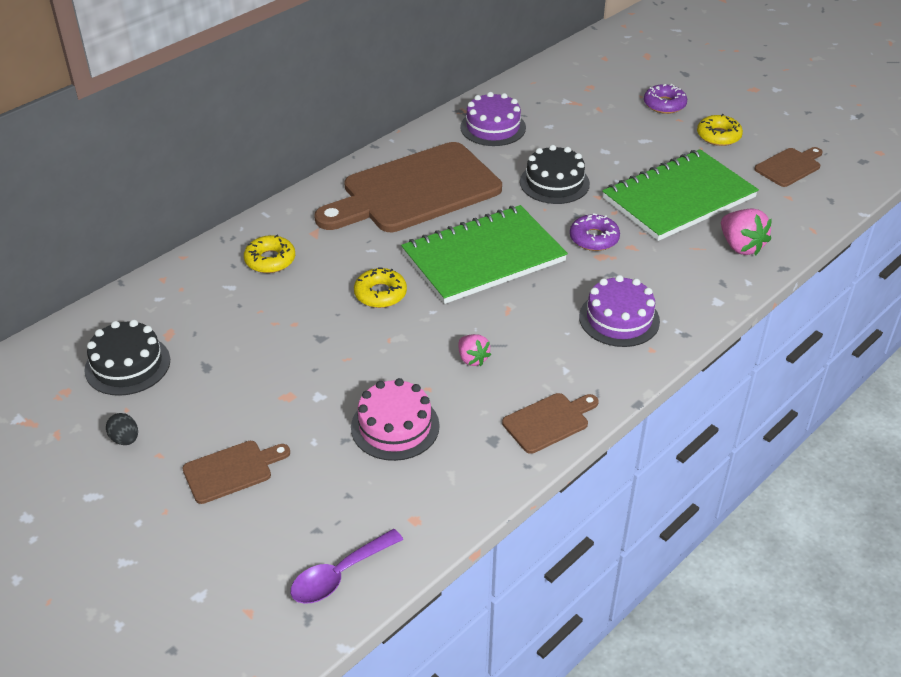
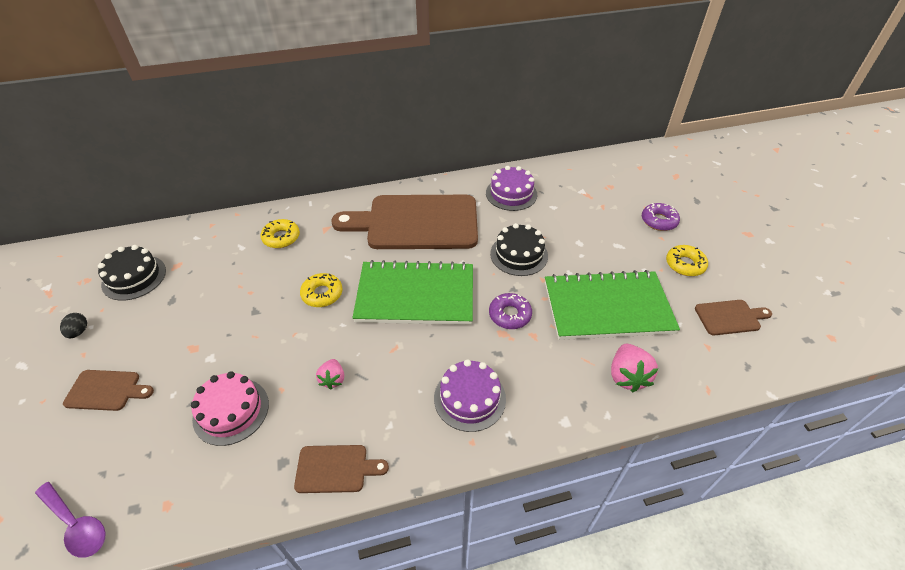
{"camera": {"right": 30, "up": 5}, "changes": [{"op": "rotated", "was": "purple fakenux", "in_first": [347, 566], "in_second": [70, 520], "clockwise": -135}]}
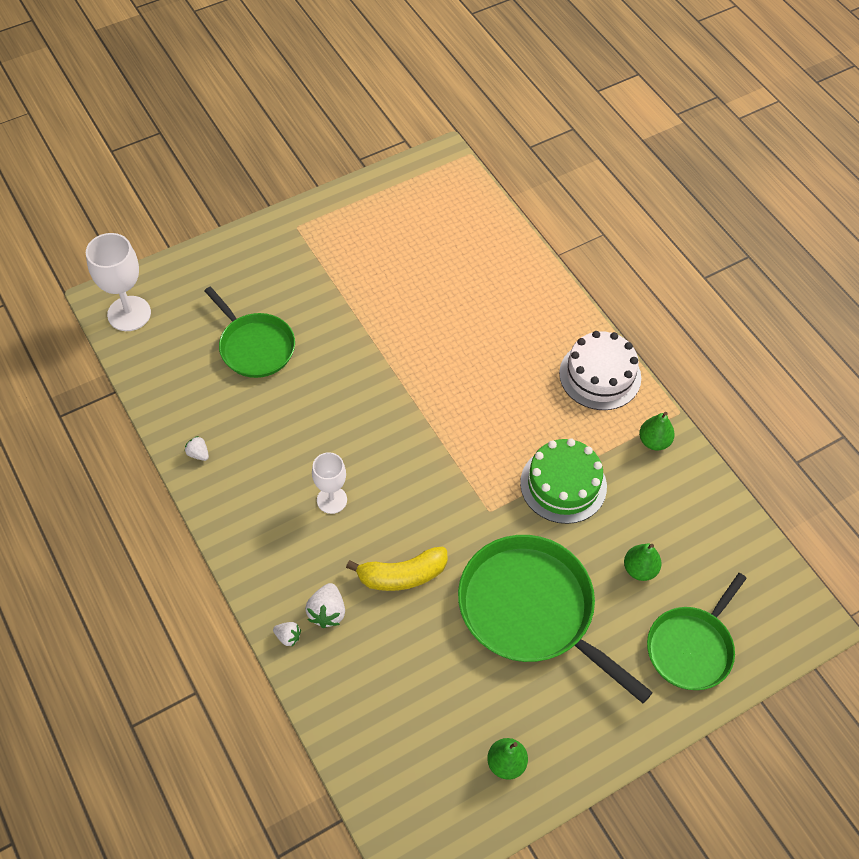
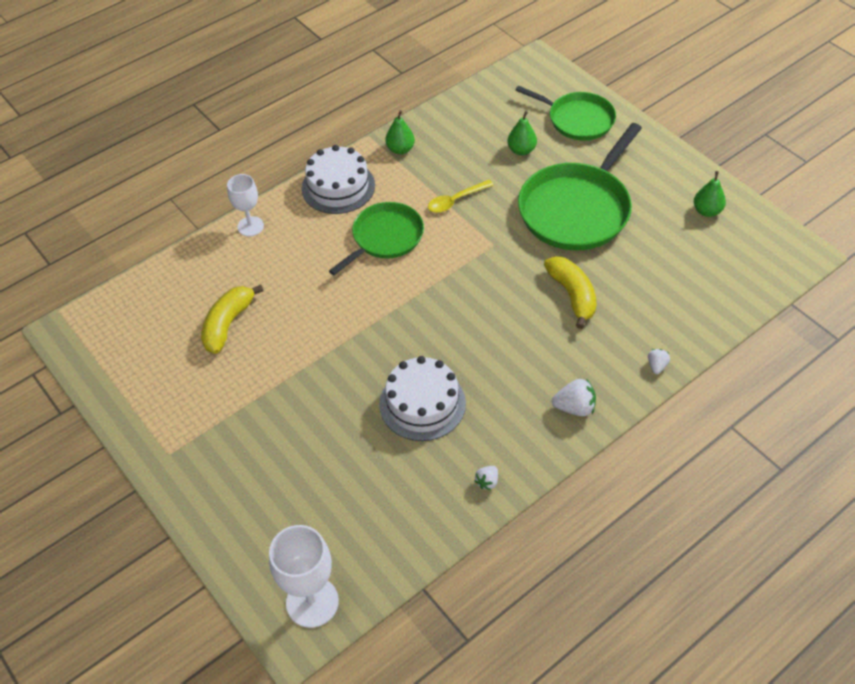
{"camera": {"right": -95, "up": -5}, "changes": [{"op": "shifted", "was": "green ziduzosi", "in_first": [249, 332], "in_second": [376, 238]}, {"op": "shifted", "was": "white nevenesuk", "in_first": [325, 605], "in_second": [574, 397]}, {"op": "shifted", "was": "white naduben", "in_first": [329, 483], "in_second": [245, 205]}, {"op": "swapped", "was": "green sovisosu", "now": "yellow fakenux", "in_first": [563, 481], "in_second": [460, 196]}, {"op": "new", "now": "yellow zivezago", "in_second": [232, 319]}, {"op": "new", "now": "white sovisosu", "in_second": [422, 398]}]}
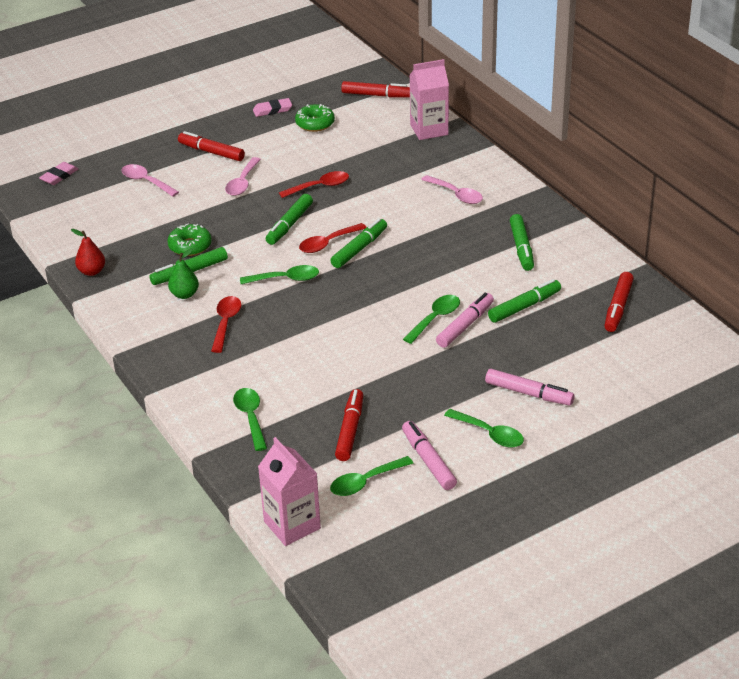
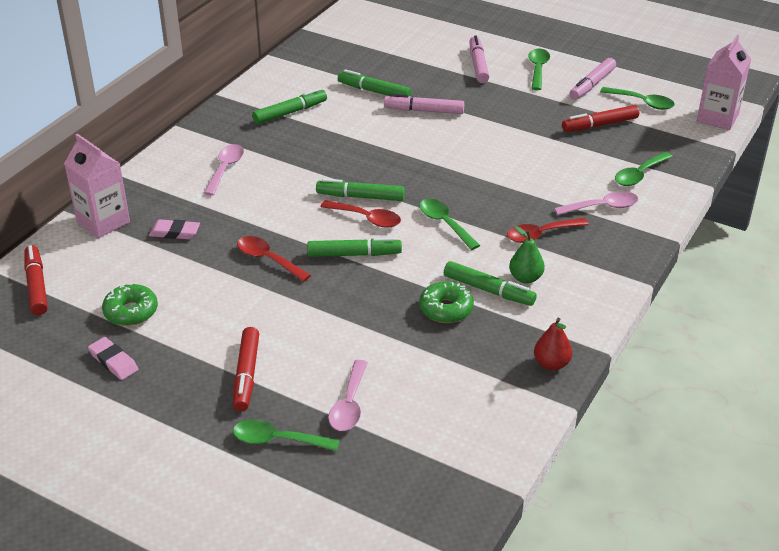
{"camera": {"right": -120, "up": 0}, "changes": [{"op": "shifted", "was": "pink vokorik", "in_first": [58, 173], "in_second": [174, 229]}, {"op": "shifted", "was": "pink fakenux", "in_first": [243, 176], "in_second": [596, 203]}, {"op": "shifted", "was": "green fakenux", "in_first": [431, 319], "in_second": [286, 435]}, {"op": "gone", "was": "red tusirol", "in_first": [619, 302]}]}
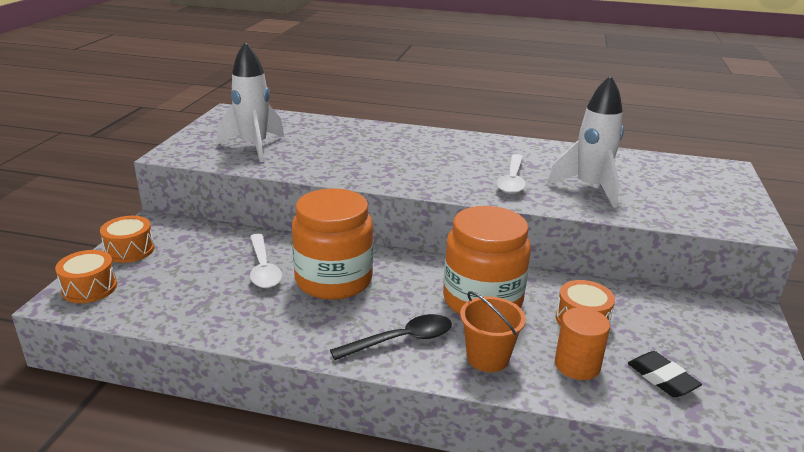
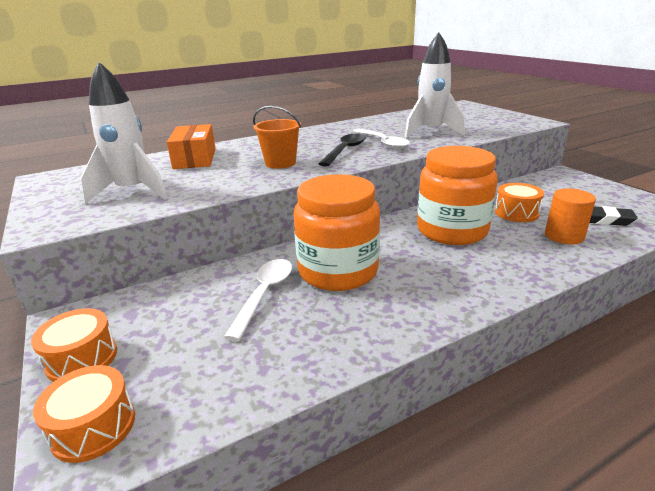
{"camera": {"right": -40, "up": 0}, "changes": [{"op": "rotated", "was": "white fakenux", "in_first": [266, 261], "in_second": [258, 300], "clockwise": -105}, {"op": "shifted", "was": "black fakenux", "in_first": [391, 337], "in_second": [342, 150]}, {"op": "shifted", "was": "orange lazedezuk", "in_first": [493, 331], "in_second": [277, 137]}, {"op": "new", "now": "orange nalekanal", "in_second": [191, 146]}]}
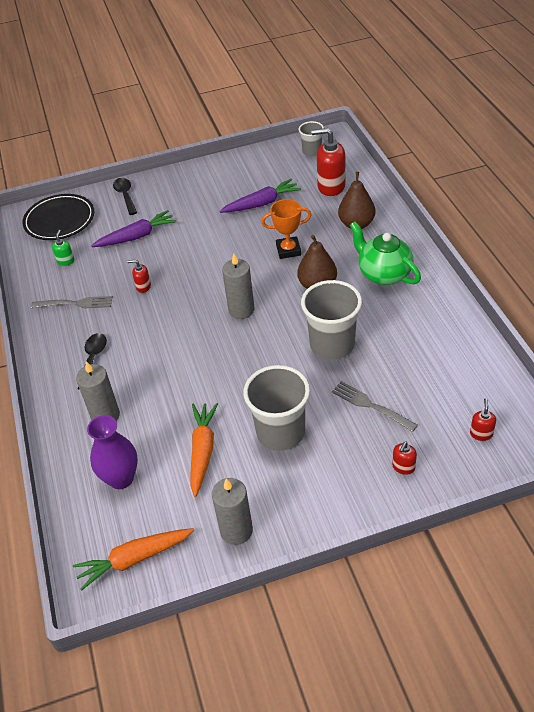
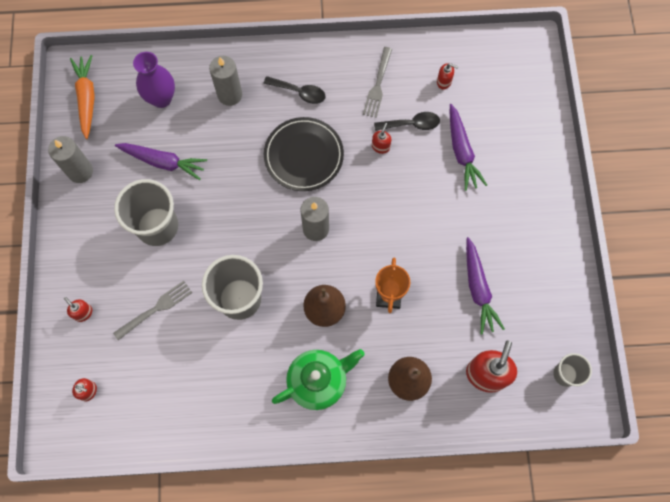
{"camera": {"right": 100, "up": 25}, "changes": [{"op": "shifted", "was": "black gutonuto", "in_first": [58, 217], "in_second": [304, 154]}, {"op": "repainted", "was": "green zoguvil", "now": "red zoguvil", "in_first": [63, 248], "in_second": [447, 76]}, {"op": "shifted", "was": "black fakenux", "in_first": [125, 196], "in_second": [407, 121]}, {"op": "repainted", "was": "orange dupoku", "now": "purple dupoku", "in_first": [204, 450], "in_second": [161, 161]}]}
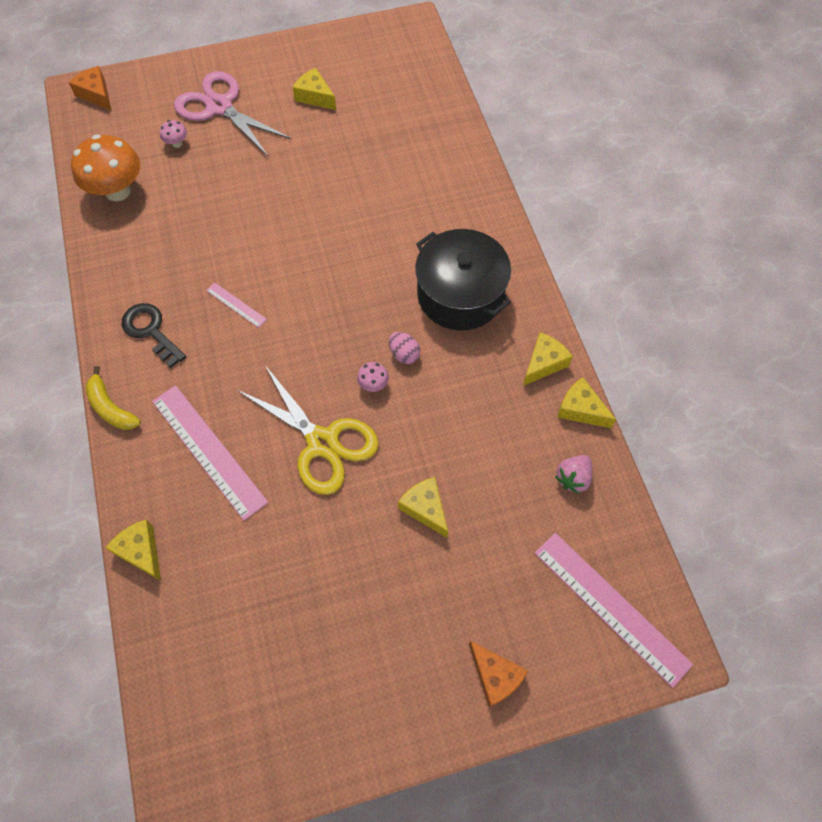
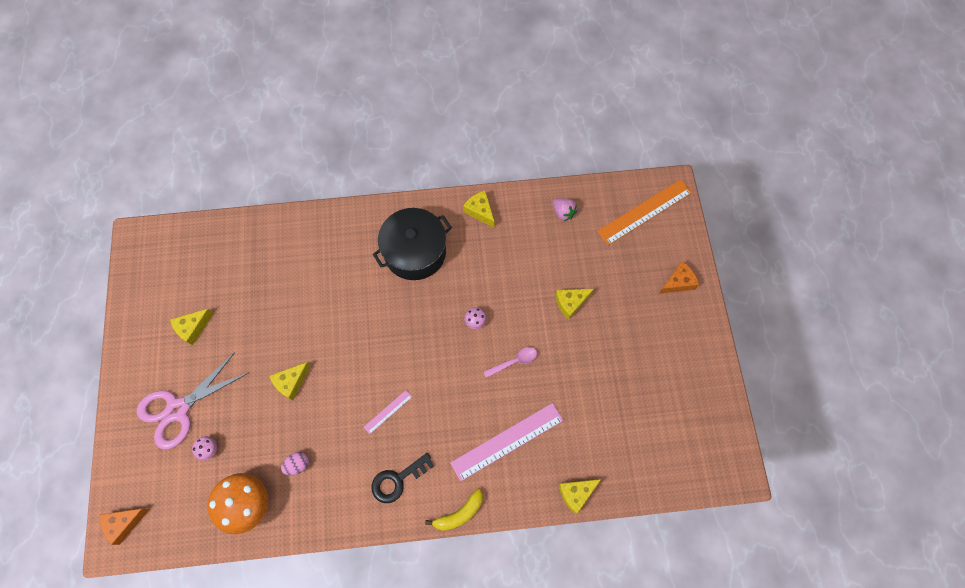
{"camera": {"right": -80, "up": 5}, "changes": [{"op": "swapped", "was": "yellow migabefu", "now": "pink fakenux", "in_first": [308, 430], "in_second": [510, 362]}, {"op": "shifted", "was": "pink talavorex", "in_first": [404, 348], "in_second": [295, 463]}, {"op": "repainted", "was": "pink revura", "now": "orange revura", "in_first": [614, 610], "in_second": [644, 212]}, {"op": "shifted", "was": "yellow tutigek", "in_first": [586, 402], "in_second": [290, 381]}]}
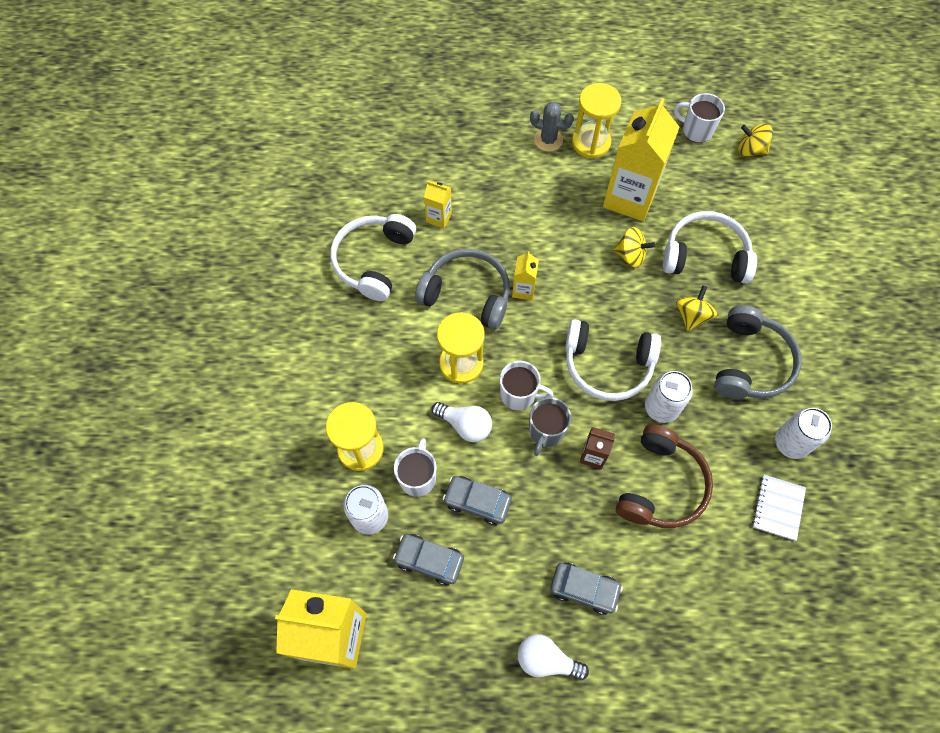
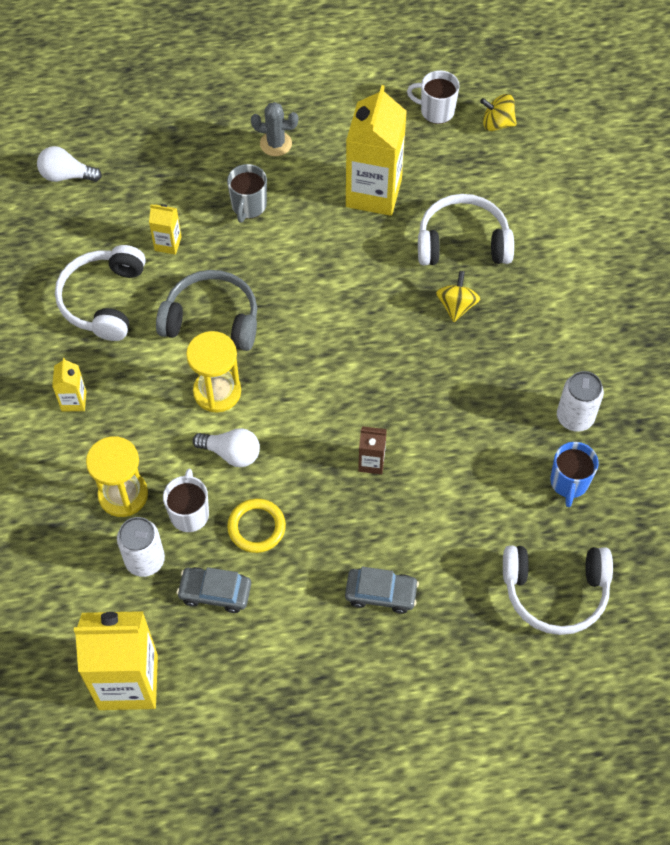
{"camera": {"right": -10, "up": -5}, "changes": [{"op": "swapped", "was": "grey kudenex", "now": "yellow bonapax", "in_first": [477, 500], "in_second": [256, 526]}, {"op": "gone", "was": "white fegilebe", "in_first": [527, 385]}, {"op": "shifted", "was": "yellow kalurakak", "in_first": [525, 275], "in_second": [69, 384]}, {"op": "shifted", "was": "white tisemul", "in_first": [553, 657], "in_second": [69, 164]}, {"op": "shifted", "was": "grey fegilebe", "in_first": [550, 426], "in_second": [247, 193]}, {"op": "shifted", "was": "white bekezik", "in_first": [613, 360], "in_second": [558, 590]}, {"op": "gone", "was": "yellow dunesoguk", "in_first": [597, 121]}, {"op": "gone", "was": "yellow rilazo", "in_first": [634, 247]}, {"op": "gone", "was": "brown bekezik", "in_first": [664, 476]}, {"op": "gone", "was": "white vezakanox", "in_first": [669, 397]}, {"op": "gone", "was": "grey bekezik", "in_first": [758, 352]}, {"op": "swapped", "was": "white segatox", "now": "blue fegilebe", "in_first": [779, 508], "in_second": [574, 474]}]}
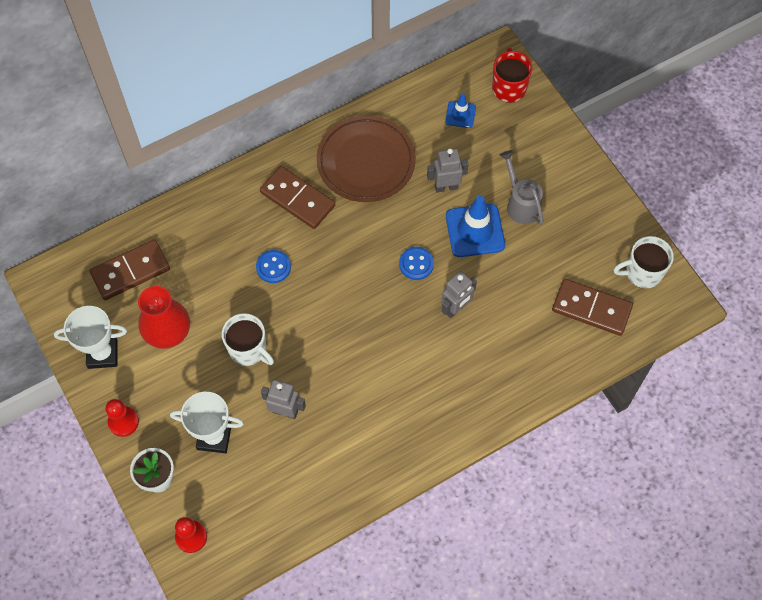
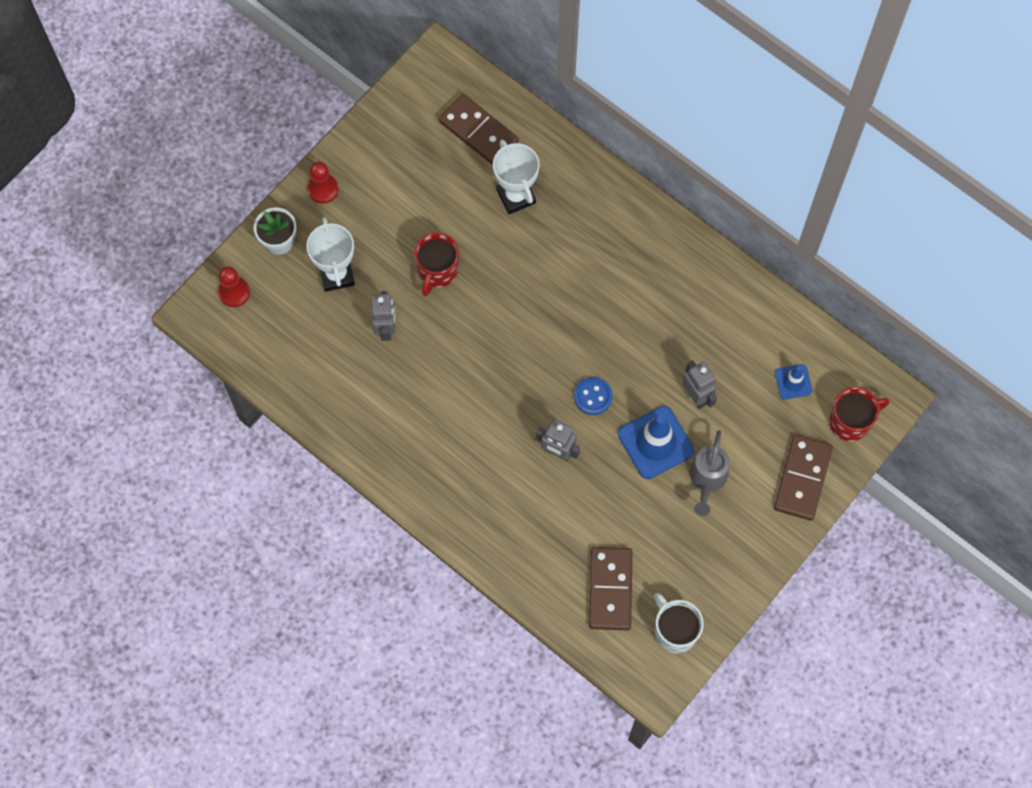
{"camera": {"right": 70, "up": 5}, "changes": [{"op": "shifted", "was": "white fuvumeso", "in_first": [90, 337], "in_second": [516, 177]}, {"op": "gone", "was": "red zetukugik", "in_first": [164, 317]}, {"op": "repainted", "was": "white fegilebe", "now": "red fegilebe", "in_first": [248, 339], "in_second": [436, 264]}, {"op": "gone", "was": "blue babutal", "in_first": [273, 266]}, {"op": "shifted", "was": "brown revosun", "in_first": [297, 197], "in_second": [803, 478]}, {"op": "gone", "was": "brown gutonuto", "in_first": [366, 158]}, {"op": "rotated", "was": "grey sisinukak", "in_first": [522, 187], "in_second": [710, 473], "clockwise": 150}]}
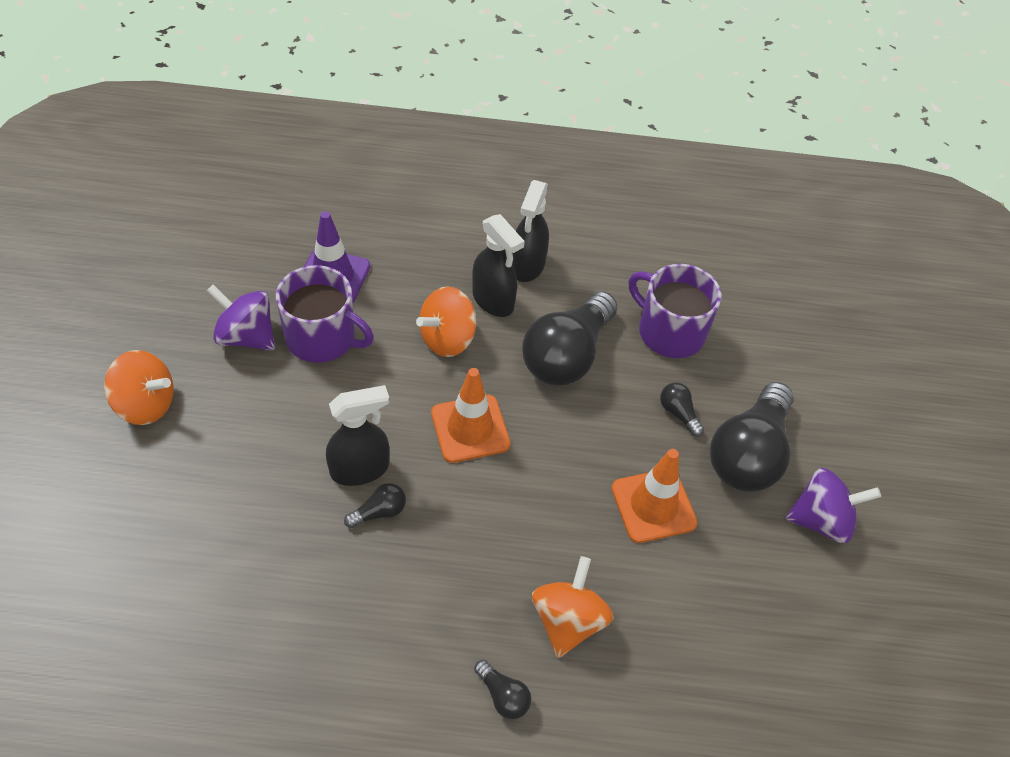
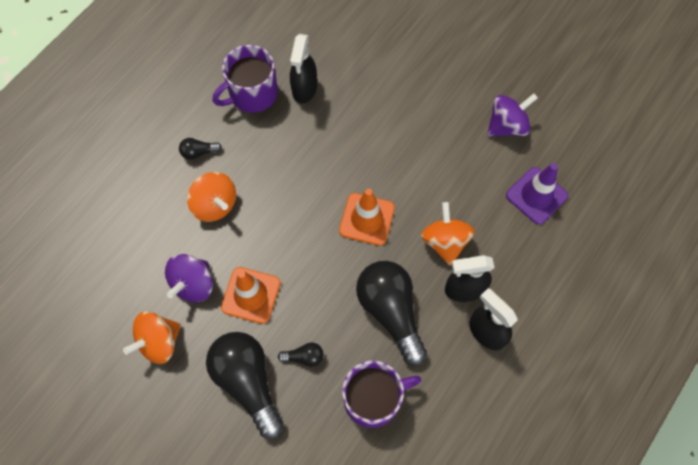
{"camera": {"right": 125, "up": 15}, "changes": [{"op": "shifted", "was": "orange rilazo", "in_first": [139, 387], "in_second": [152, 337]}, {"op": "shifted", "was": "purple fegilebe", "in_first": [325, 314], "in_second": [245, 79]}, {"op": "shifted", "was": "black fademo", "in_first": [358, 435], "in_second": [303, 69]}, {"op": "gone", "was": "black tisemul", "in_first": [375, 505]}, {"op": "shifted", "was": "purple rilazo", "in_first": [833, 505], "in_second": [189, 278]}]}
